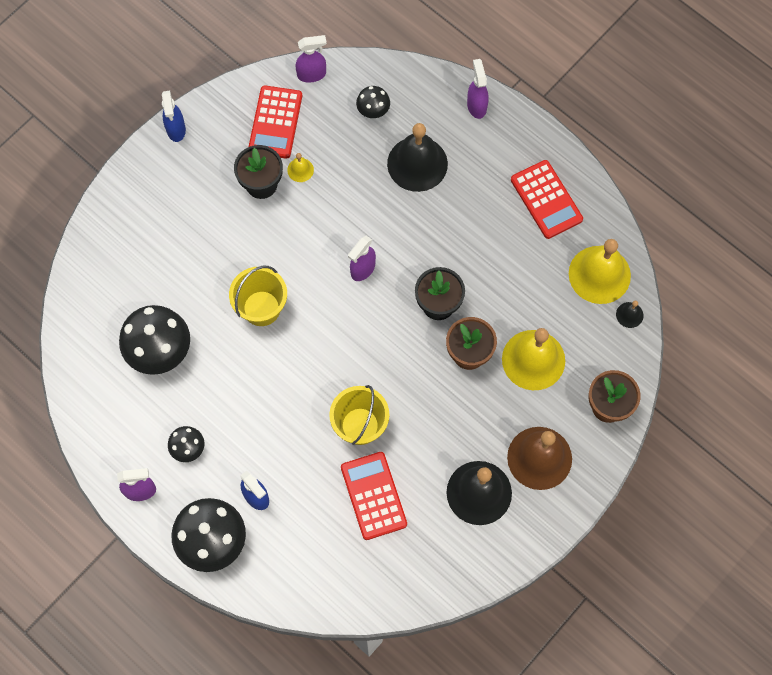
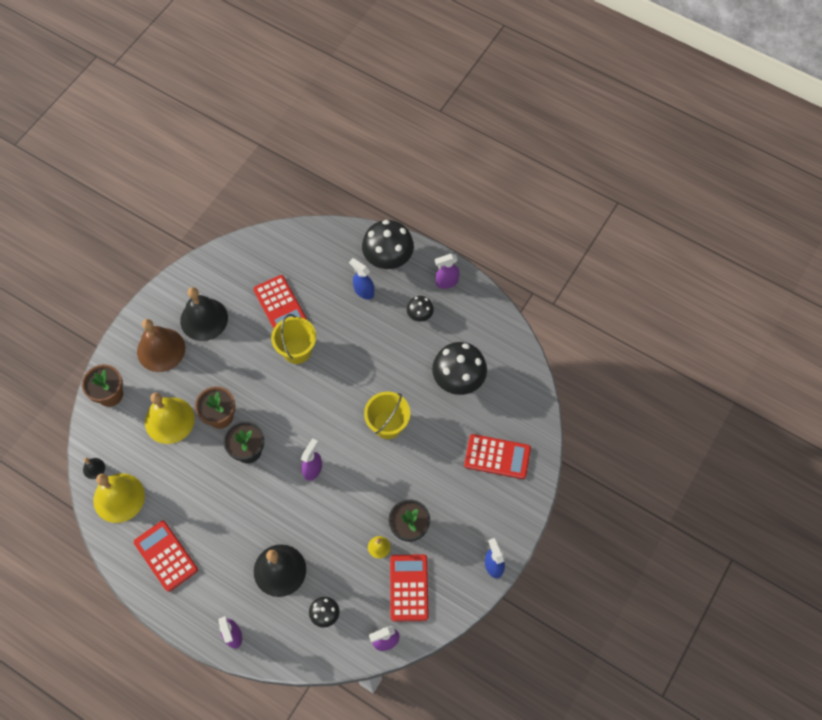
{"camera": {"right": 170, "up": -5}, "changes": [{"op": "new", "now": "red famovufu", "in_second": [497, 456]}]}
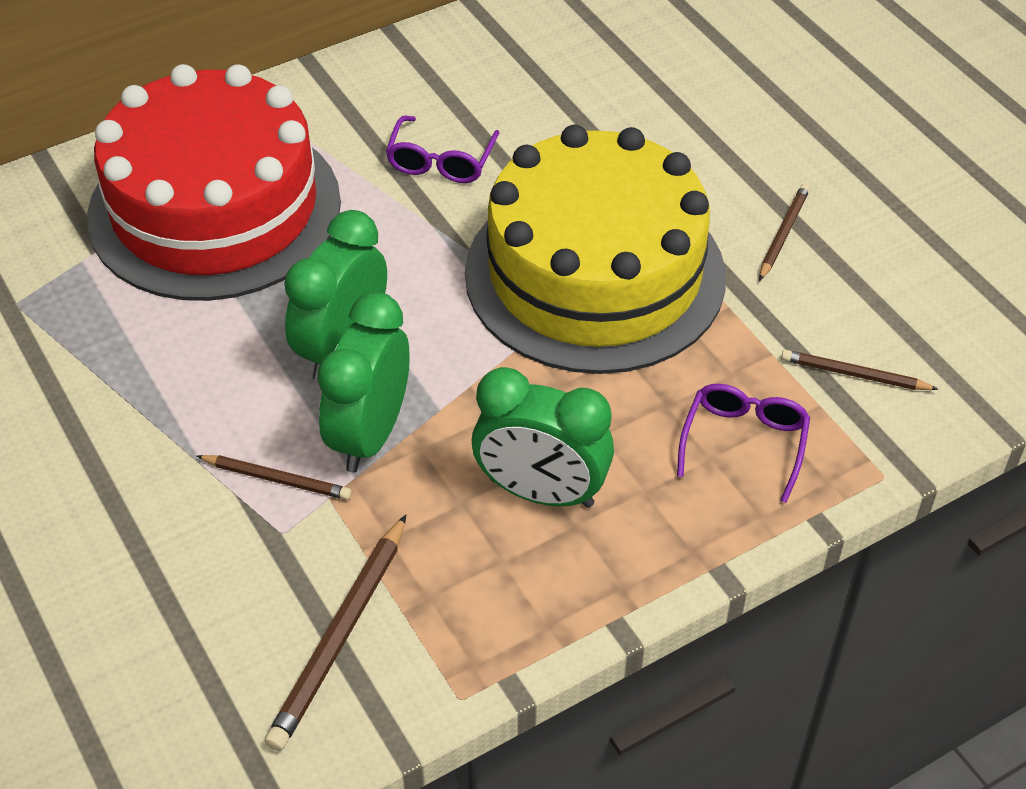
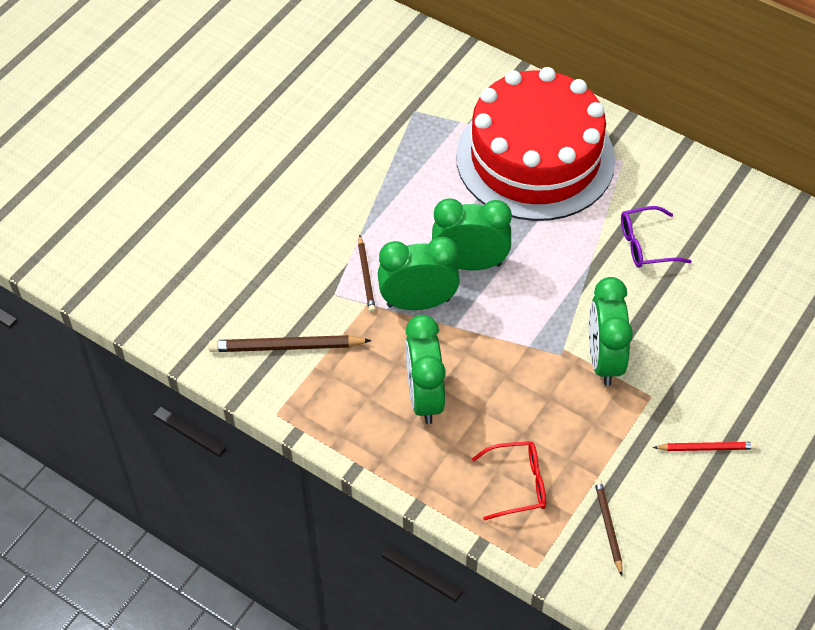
{"camera": {"right": 65, "up": 5}, "changes": [{"op": "swapped", "was": "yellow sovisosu", "now": "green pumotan", "in_first": [595, 249], "in_second": [611, 331]}, {"op": "repainted", "was": "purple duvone", "now": "red duvone", "in_first": [743, 443], "in_second": [509, 481]}, {"op": "repainted", "was": "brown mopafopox", "now": "red mopafopox", "in_first": [784, 232], "in_second": [705, 446]}]}
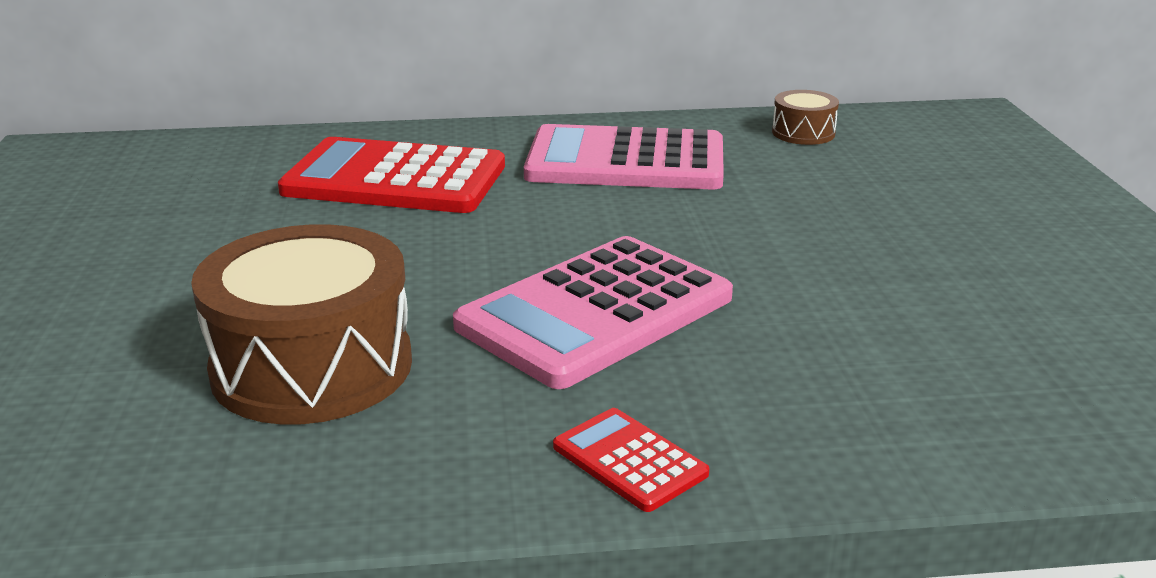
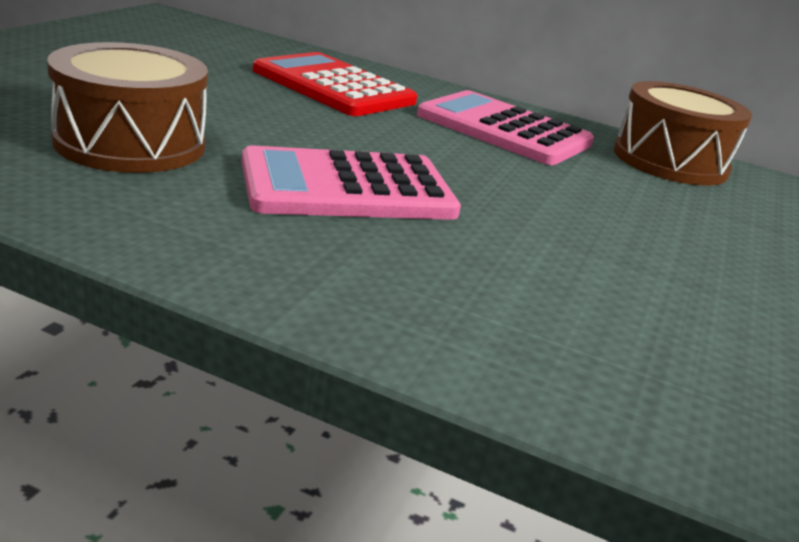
{"camera": {"right": 25, "up": 0}, "changes": [{"op": "gone", "was": "red famovufu", "in_first": [631, 460]}, {"op": "scaled", "was": "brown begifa", "in_first": [805, 117], "in_second": [682, 133], "ratio": 2.12}]}
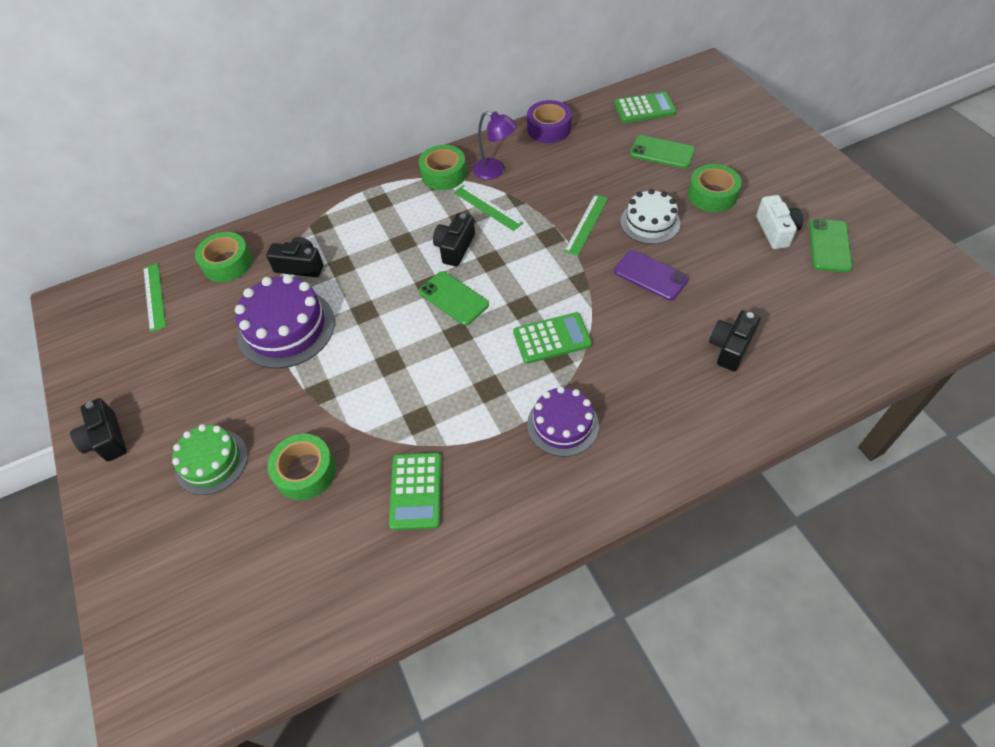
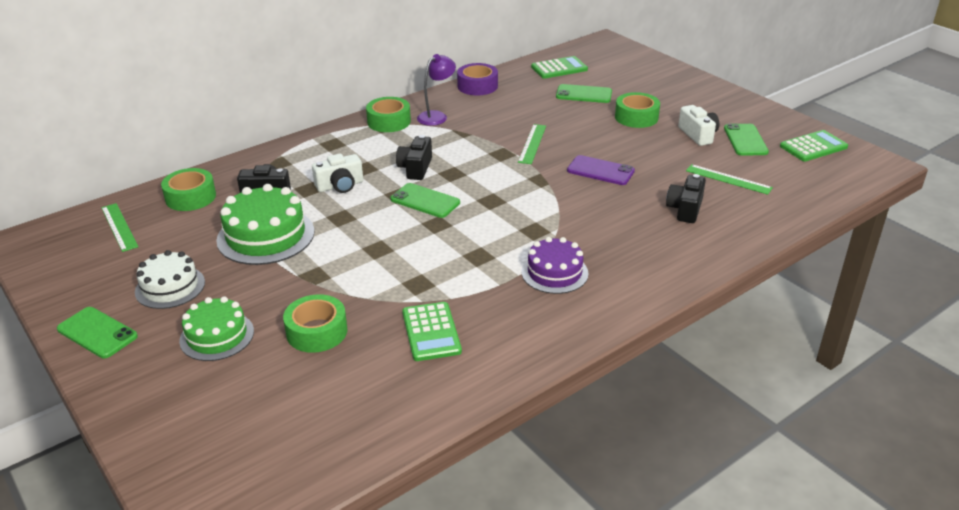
{"camera": {"right": -15, "up": -20}, "changes": [{"op": "swapped", "was": "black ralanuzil", "now": "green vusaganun", "in_first": [98, 430], "in_second": [97, 332]}, {"op": "repainted", "was": "purple sovisosu", "now": "green sovisosu", "in_first": [285, 321], "in_second": [265, 224]}, {"op": "shifted", "was": "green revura", "in_first": [488, 208], "in_second": [729, 179]}, {"op": "rotated", "was": "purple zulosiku", "in_first": [495, 145], "in_second": [436, 90], "clockwise": -60}, {"op": "shifted", "was": "green famovufu", "in_first": [552, 338], "in_second": [814, 145]}, {"op": "shifted", "was": "white sovisosu", "in_first": [650, 216], "in_second": [170, 279]}, {"op": "new", "now": "white ralanuzil", "in_second": [337, 173]}]}
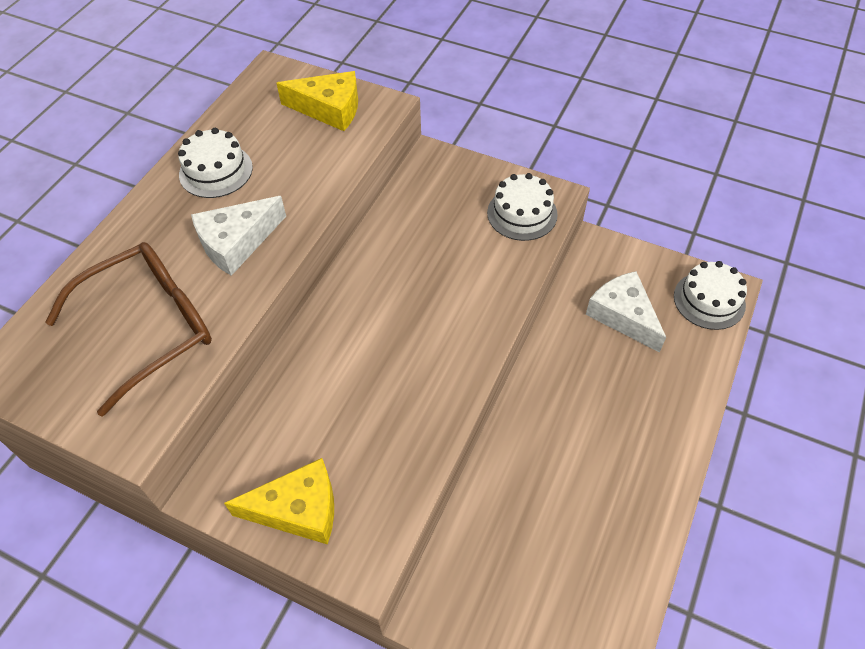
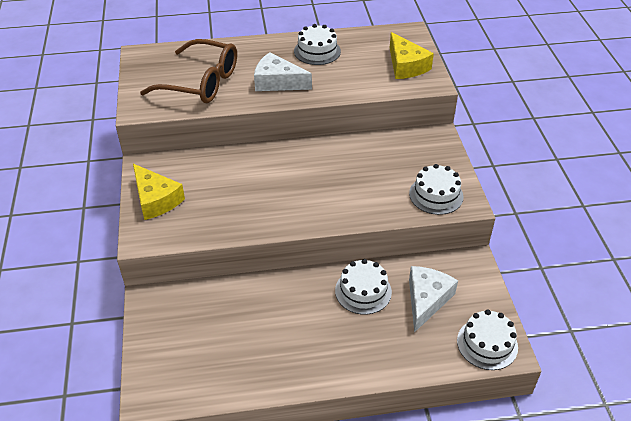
{"camera": {"right": 55, "up": -10}, "changes": [{"op": "new", "now": "white sovisosu", "in_second": [363, 287]}]}
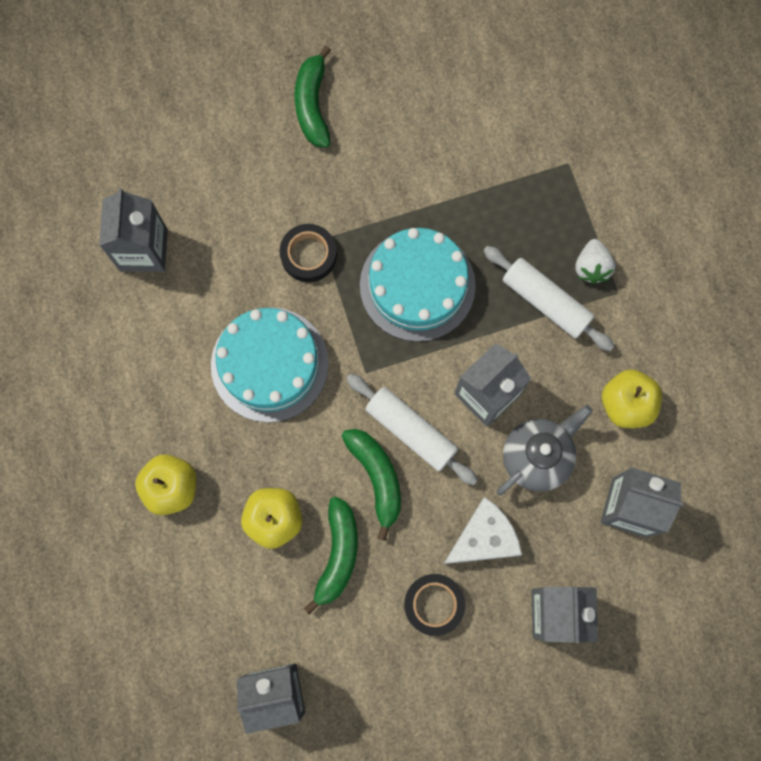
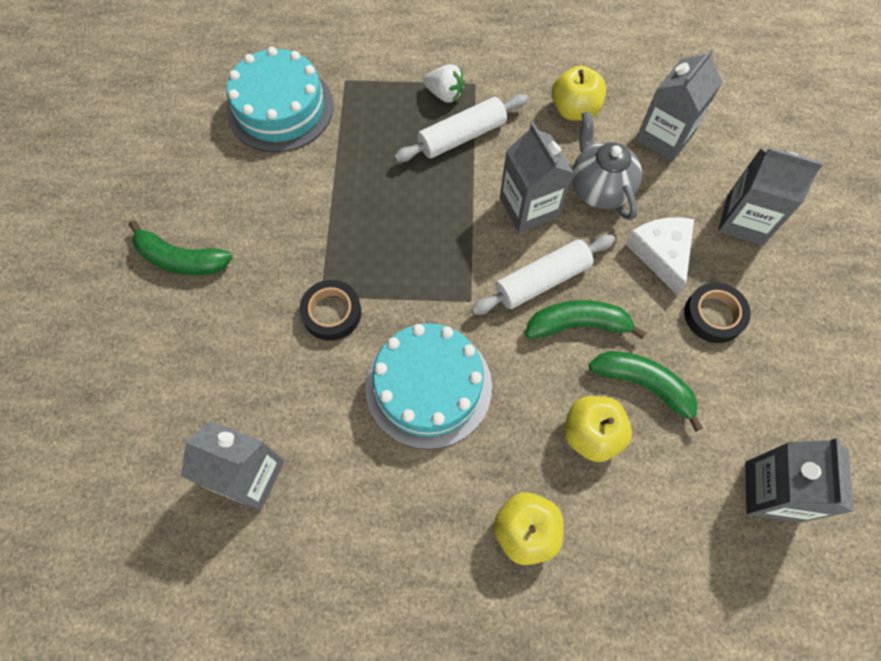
{"camera": {"right": -70, "up": -10}, "changes": [{"op": "shifted", "was": "turquoise sovisosu", "in_first": [418, 285], "in_second": [280, 99]}]}
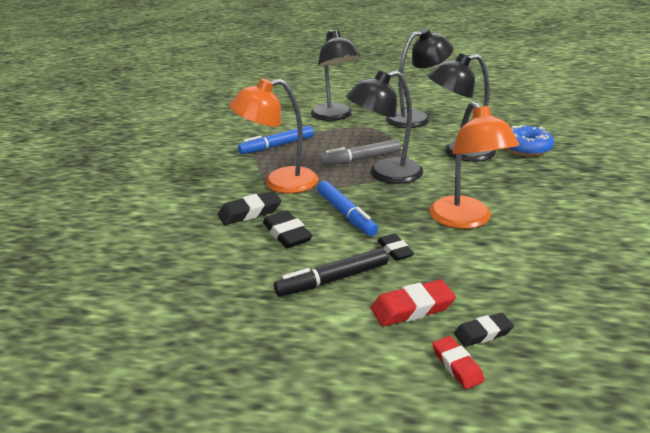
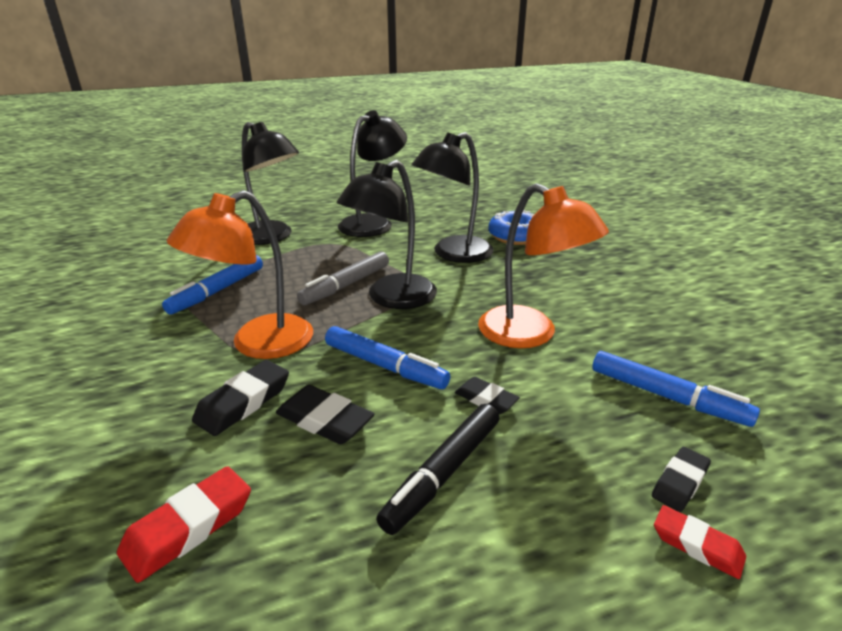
{"camera": {"right": -30, "up": 0}, "changes": [{"op": "shifted", "was": "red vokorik", "in_first": [413, 303], "in_second": [184, 524]}, {"op": "new", "now": "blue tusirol", "in_second": [676, 389]}]}
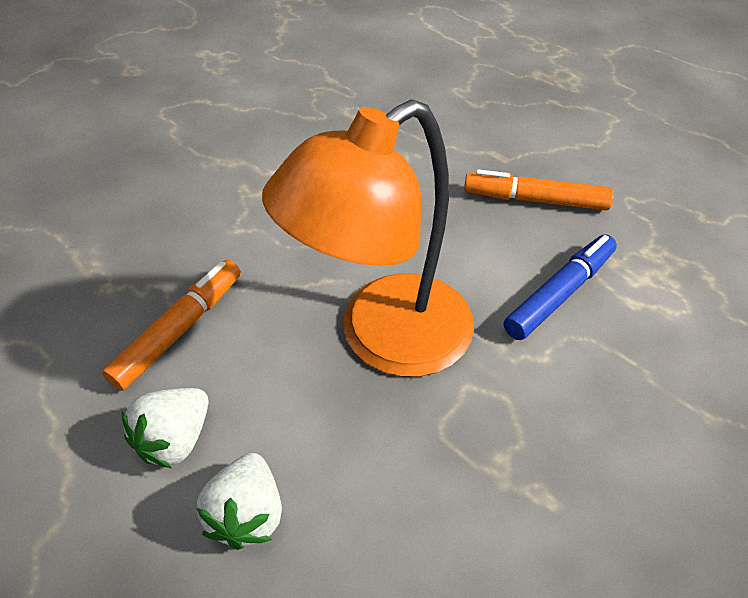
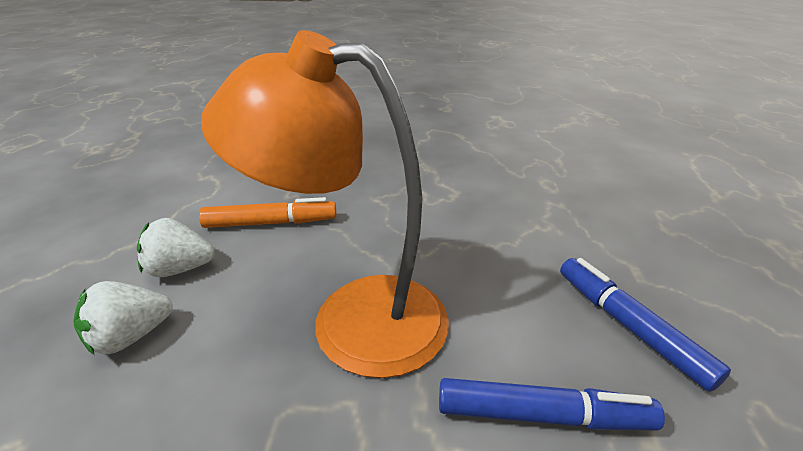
{"camera": {"right": 50, "up": -15}, "changes": [{"op": "repainted", "was": "orange tusirol", "now": "blue tusirol", "in_first": [539, 190], "in_second": [645, 325]}]}
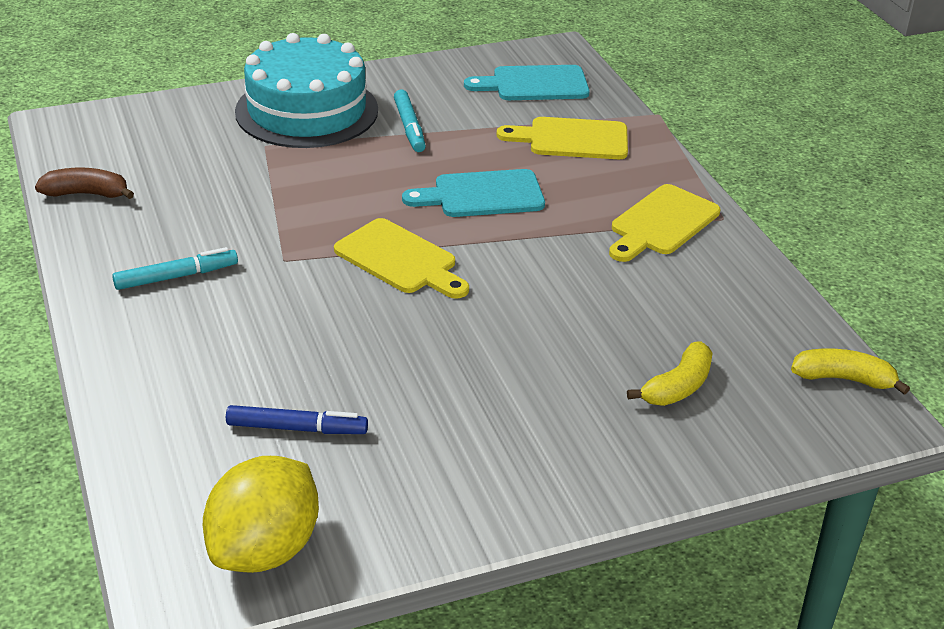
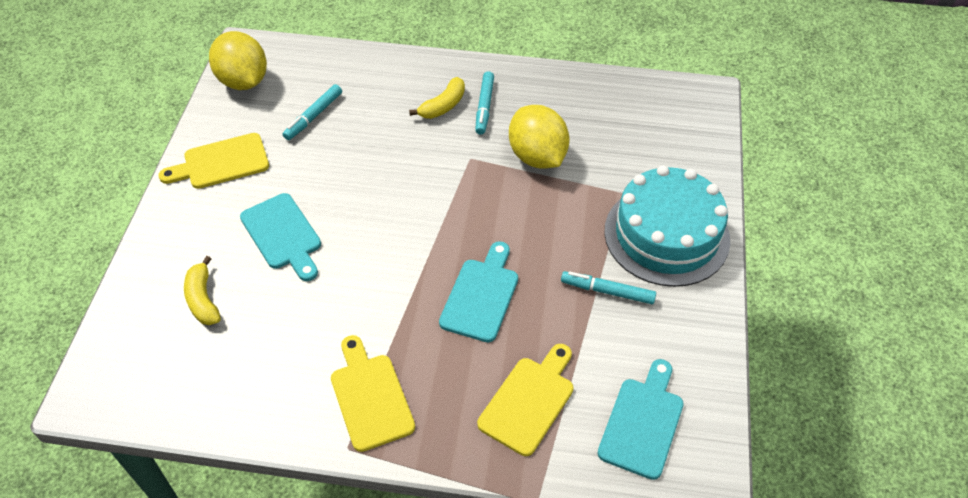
{"camera": {"right": 120, "up": 15}, "changes": [{"op": "gone", "was": "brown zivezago", "in_first": [84, 183]}, {"op": "repainted", "was": "blue tusirol", "now": "turquoise tusirol", "in_first": [297, 419], "in_second": [312, 112]}, {"op": "shifted", "was": "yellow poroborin", "in_first": [401, 258], "in_second": [214, 161]}, {"op": "shifted", "was": "yellow zivezago", "in_first": [850, 371], "in_second": [437, 98]}, {"op": "new", "now": "turquoise poroborin", "in_second": [280, 237]}, {"op": "new", "now": "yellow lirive", "in_second": [539, 137]}]}
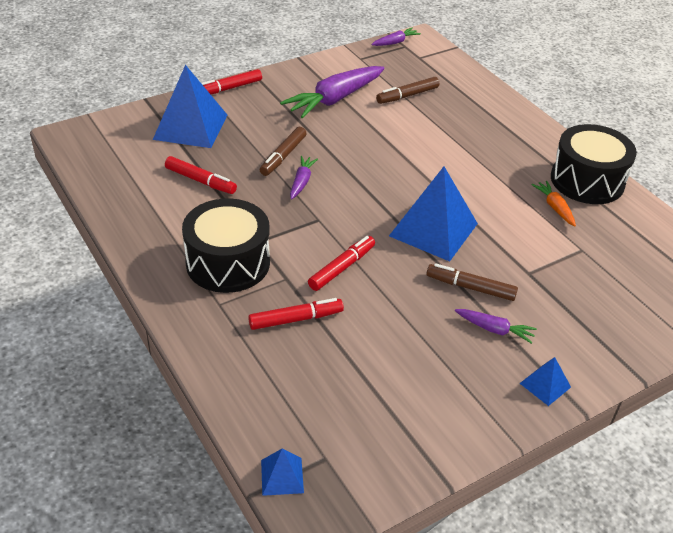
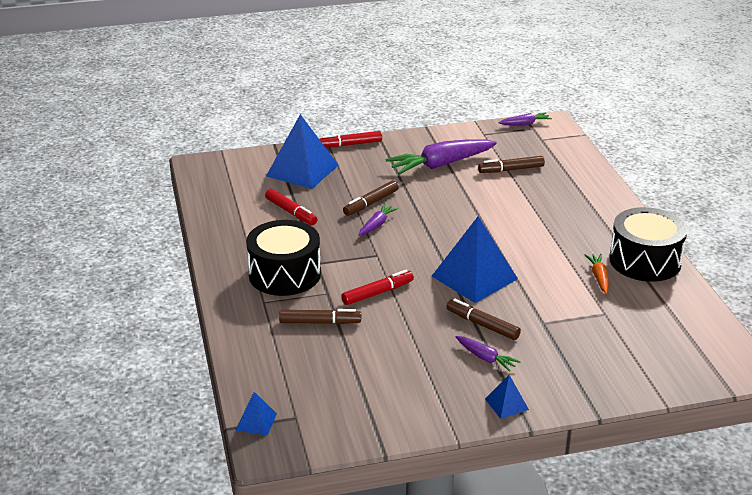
{"camera": {"right": 20, "up": -10}, "changes": [{"op": "repainted", "was": "red tusirol", "now": "brown tusirol", "in_first": [296, 314], "in_second": [320, 316]}]}
